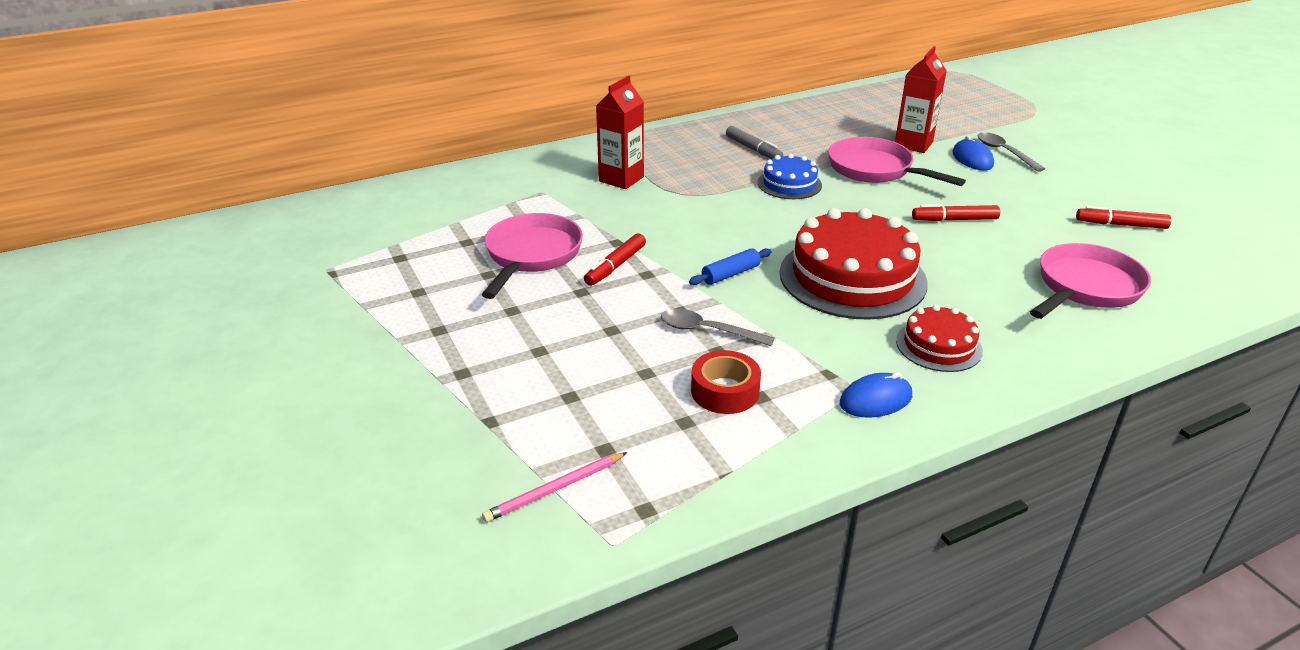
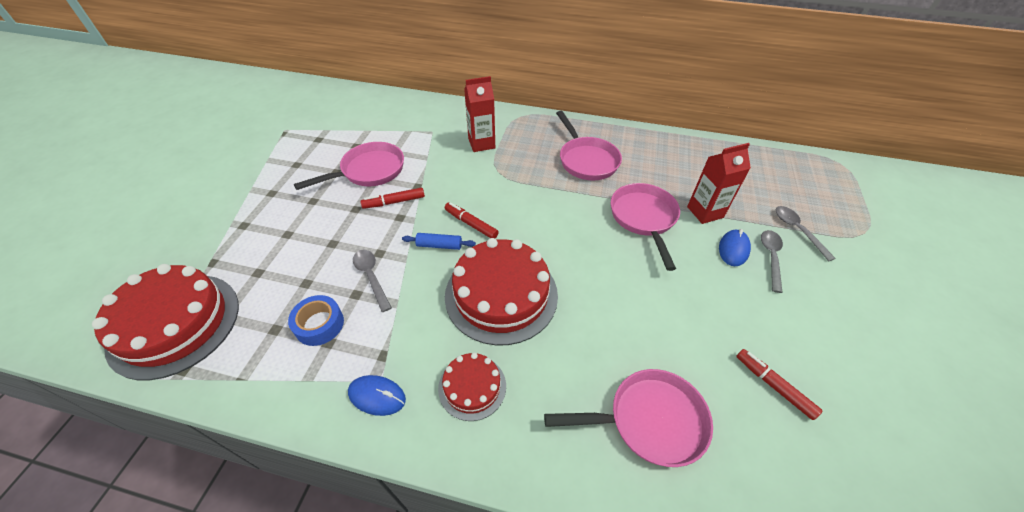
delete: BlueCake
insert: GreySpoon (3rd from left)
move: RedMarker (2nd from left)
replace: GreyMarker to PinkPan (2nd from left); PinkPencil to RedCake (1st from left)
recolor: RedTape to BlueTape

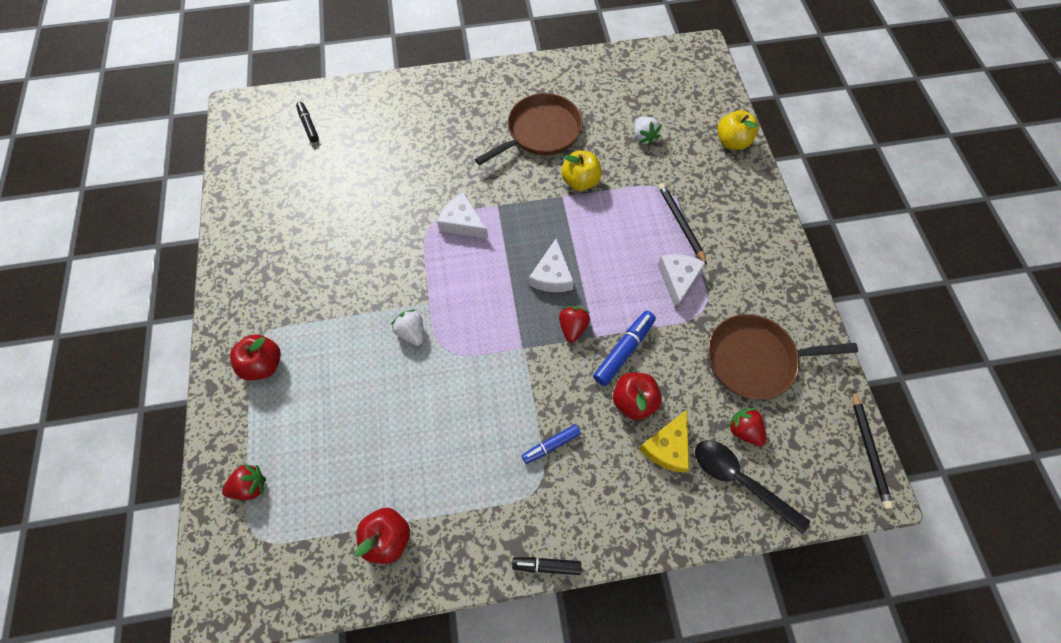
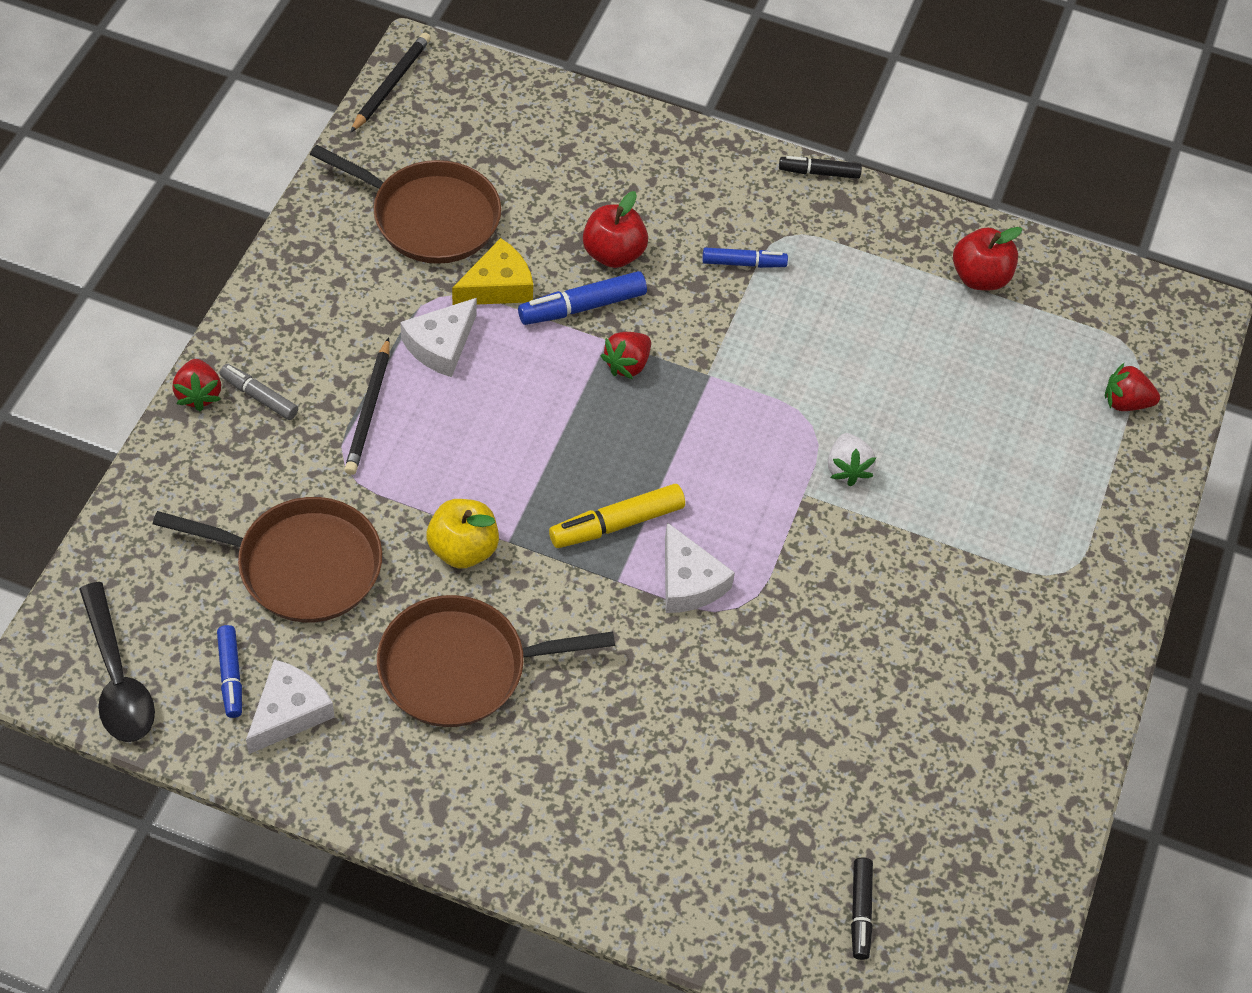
delete: YellowApple (2nd from left); RedApple (1st from left)
insert: GreyMarker; YellowMarker; BlueMarker (1st from left)
move: WhiteCheese (2nd from left in the first image) to WhiteCheese (1st from left); RedStrawberry (3rd from left in the first image) to RedStrawberry (1st from left); YellowCheese; BlackSpoon
replace: WhiteStrawberry (2nd from left) to BrownPan (1st from left)
rotate: BlackMarker (2nd from left in the first image) 150 degrees clockwise

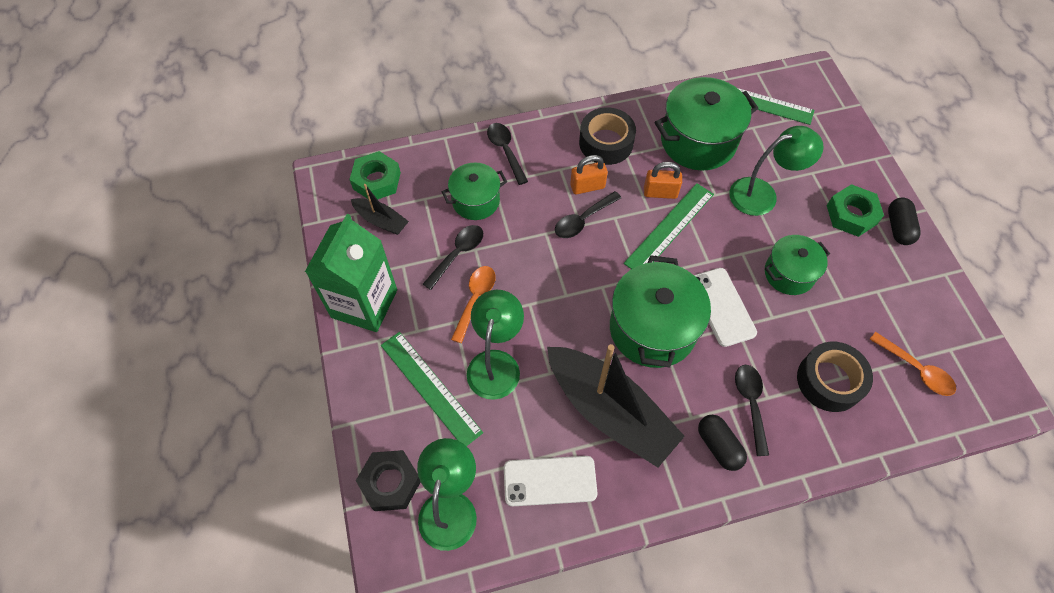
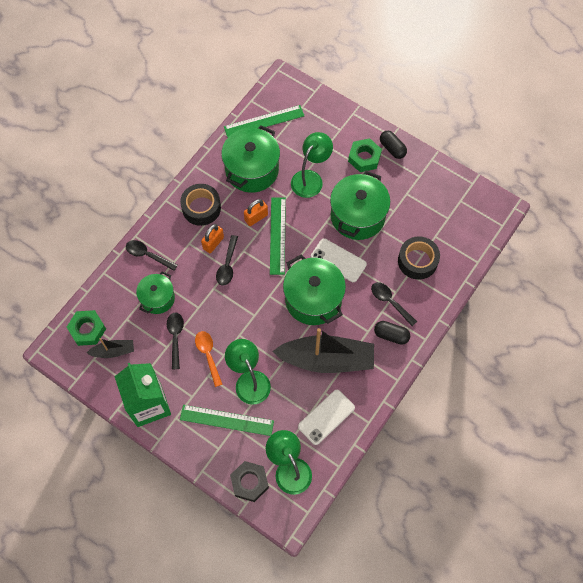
delete: OrangeSpoon (2nd from left)
resize: GreenPot (4th from left) x1.66

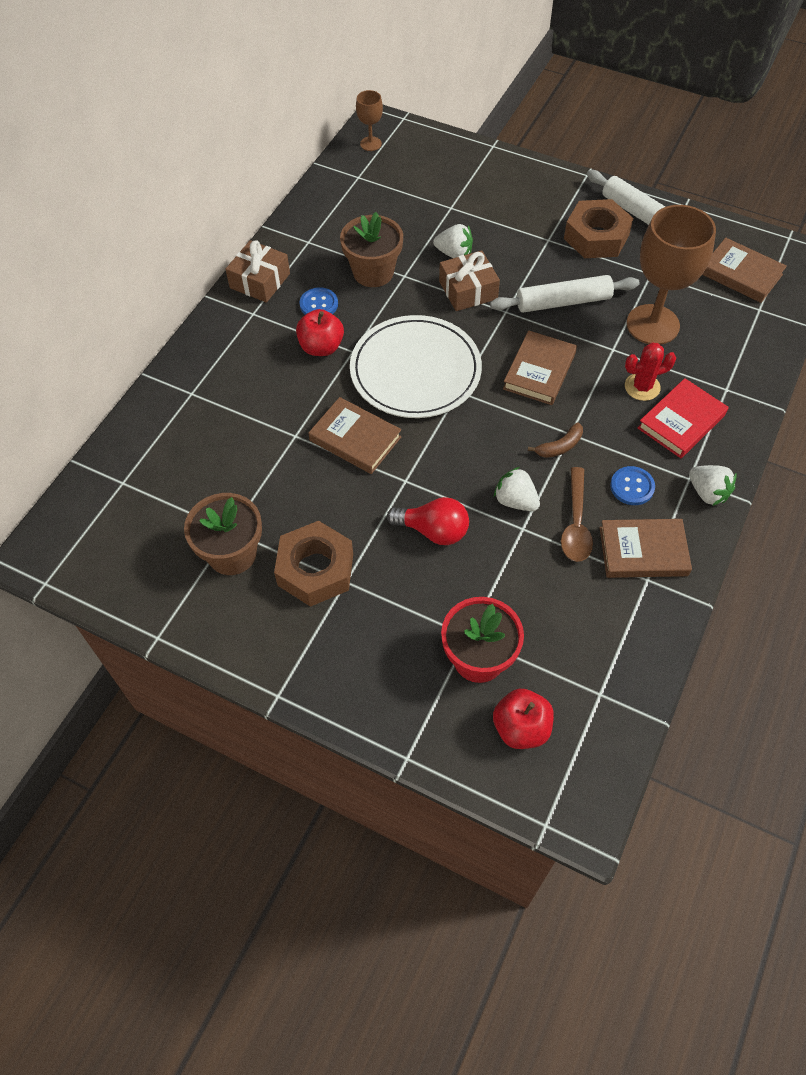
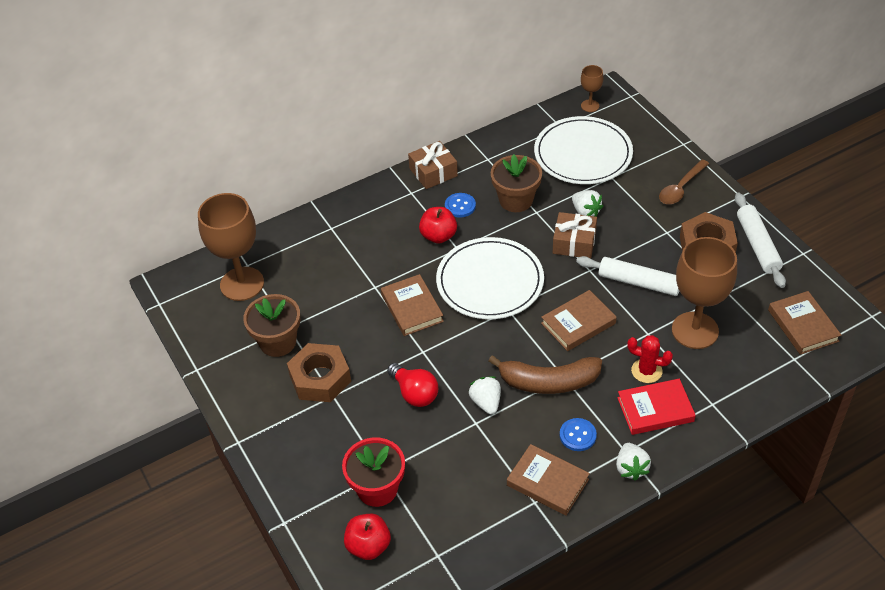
insert: WhitePlate (2nd from left); BrownGoblet (1st from left)
move: BrownSpoon
resize: BrownBanana x2.14

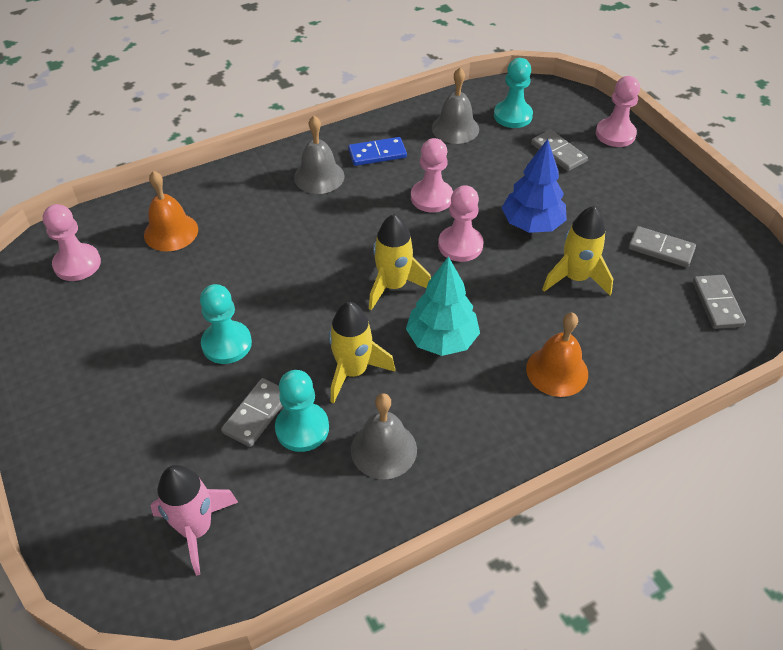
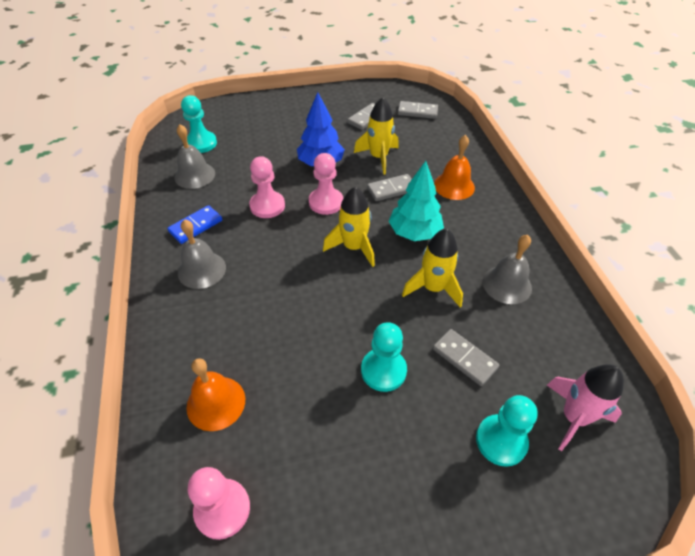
delete: PinkPawn (4th from left)
move: GreyDomino (2nd from left); TurquoisePawn (2nd from left in the first image) to TurquoisePawn (3rd from left)
rotate: BlueDomino 45 degrees clockwise

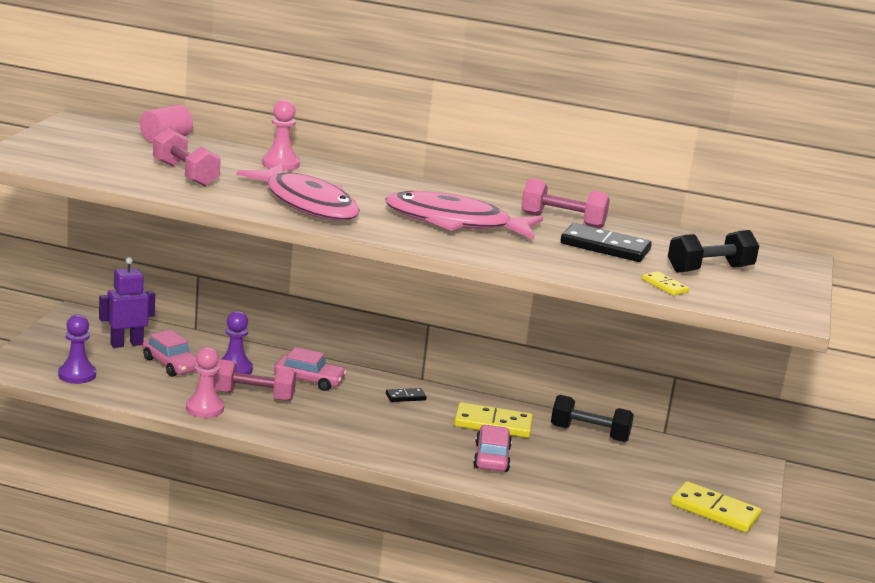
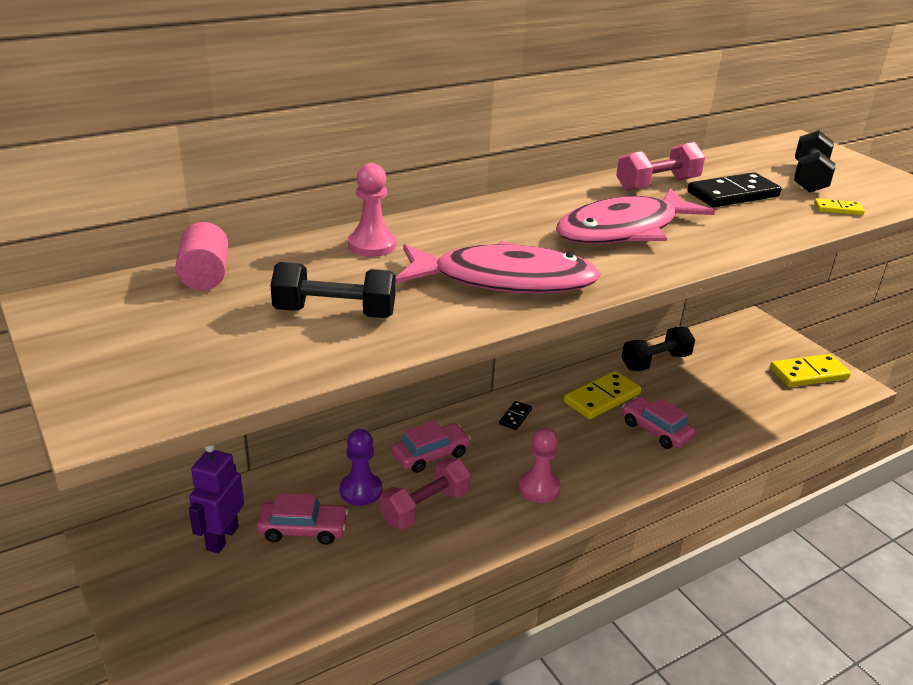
delete: PurplePawn (1st from left)
move: PinkPawn (1st from left in the first image) to PinkPawn (2nd from left)
recolor: PinkDumbbell (1st from left) to BlackDumbbell (1st from left)

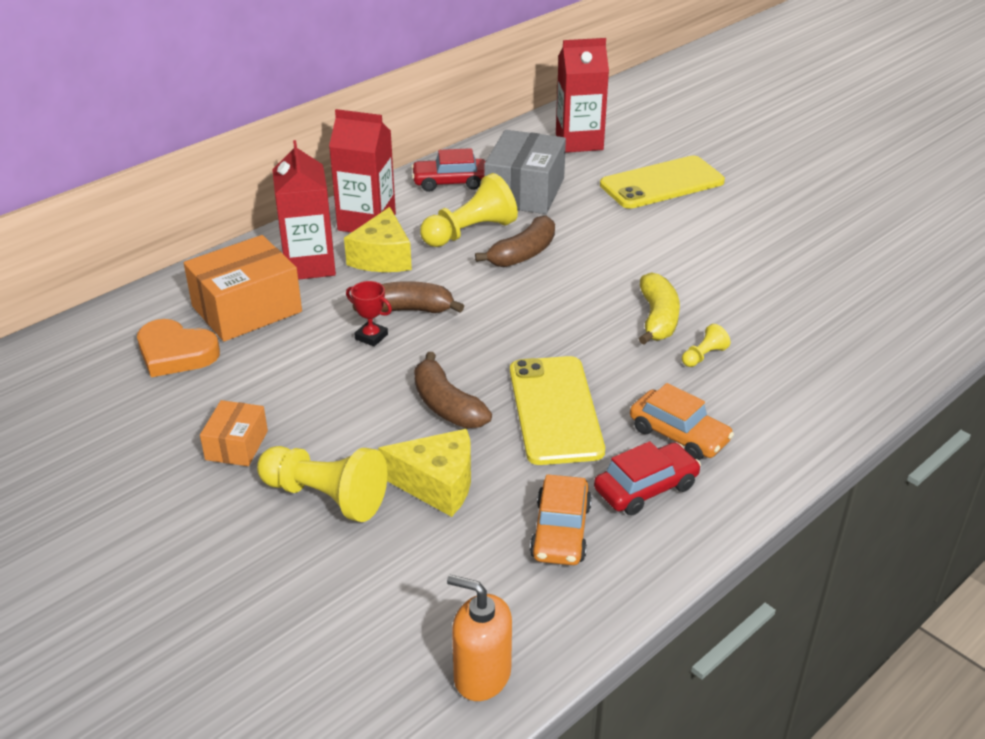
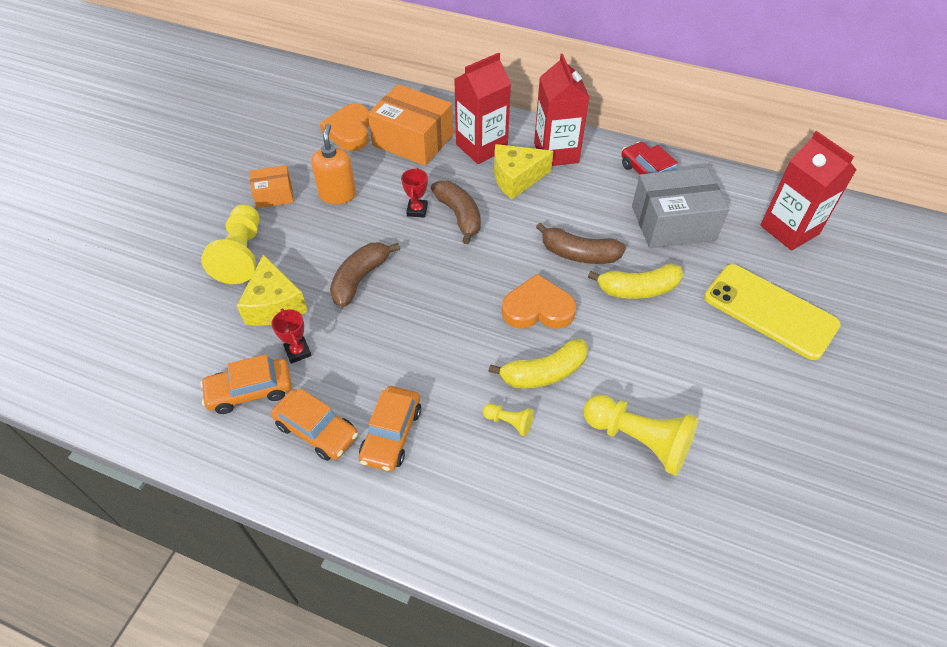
delete: YellowPhone (1st from left)
insert: YellowBanana (2nd from left); OrangeHeart (2nd from left); RedTrophy (1st from left)
move: YellowPawn (2nd from left in the first image) to YellowPawn (3rd from left); OrangeSoapDispenser
recolor: RedCar (2nd from left) to OrangeCar (2nd from left)

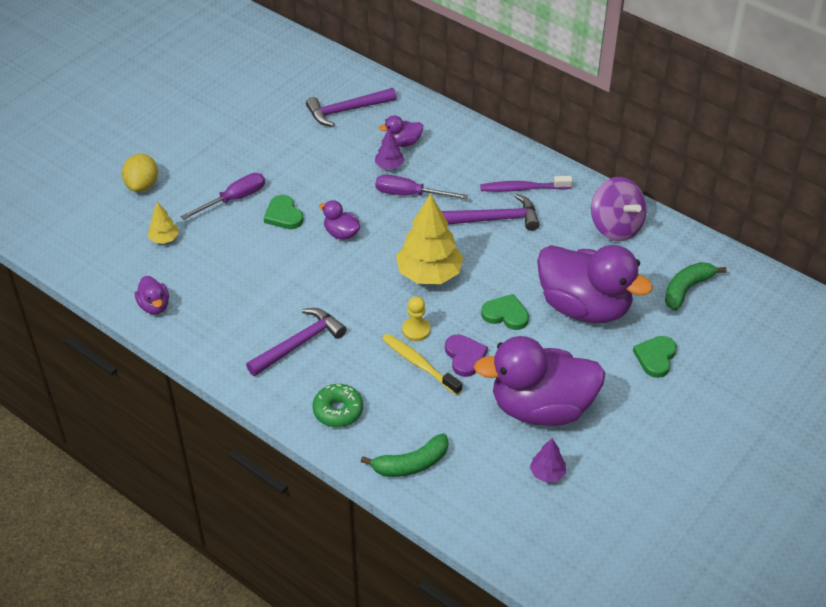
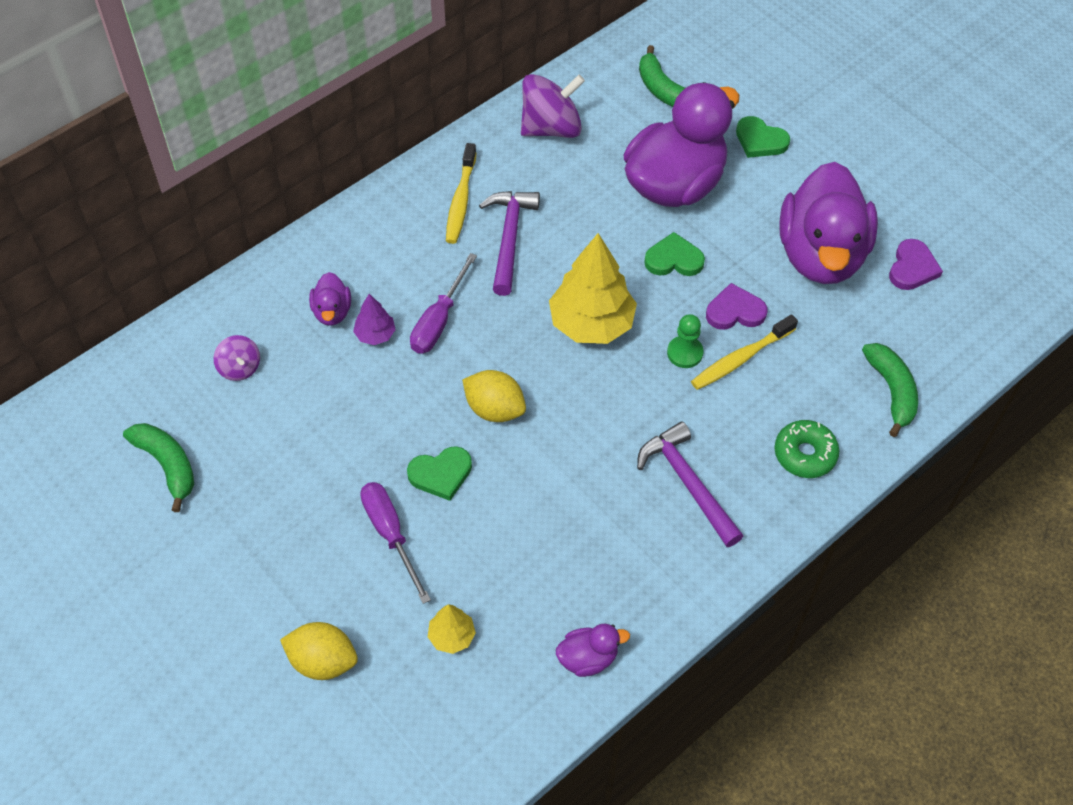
insert: GreenBanana (1st from left)
replace: PurpleHammer (2nd from left) to PurpleSpinningTop (1st from left); PurpleDuck (2nd from left) to YellowLemon (2nd from left); PurpleTree (2nd from left) to PurpleHeart (2nd from left)
recolor: PurpleToothbrush to YellowToothbrush (1st from left); YellowPawn to GreenPawn
rotate: GreenHeart (2nd from left) 60 degrees clockwise

